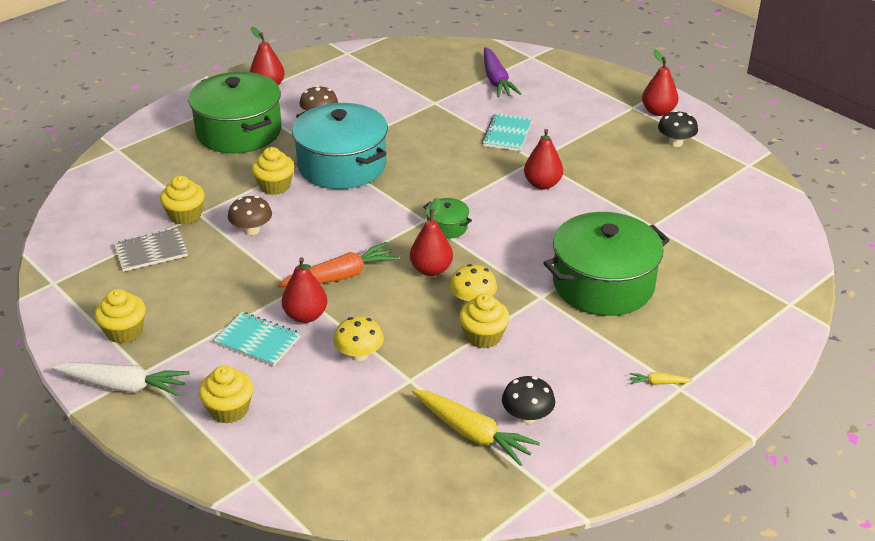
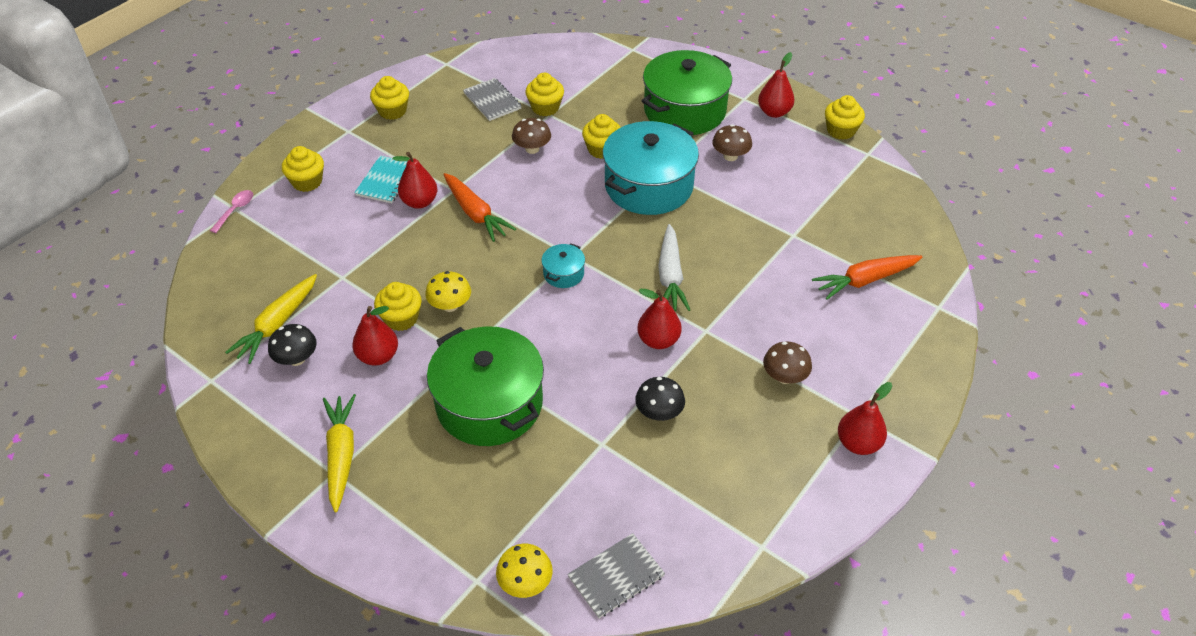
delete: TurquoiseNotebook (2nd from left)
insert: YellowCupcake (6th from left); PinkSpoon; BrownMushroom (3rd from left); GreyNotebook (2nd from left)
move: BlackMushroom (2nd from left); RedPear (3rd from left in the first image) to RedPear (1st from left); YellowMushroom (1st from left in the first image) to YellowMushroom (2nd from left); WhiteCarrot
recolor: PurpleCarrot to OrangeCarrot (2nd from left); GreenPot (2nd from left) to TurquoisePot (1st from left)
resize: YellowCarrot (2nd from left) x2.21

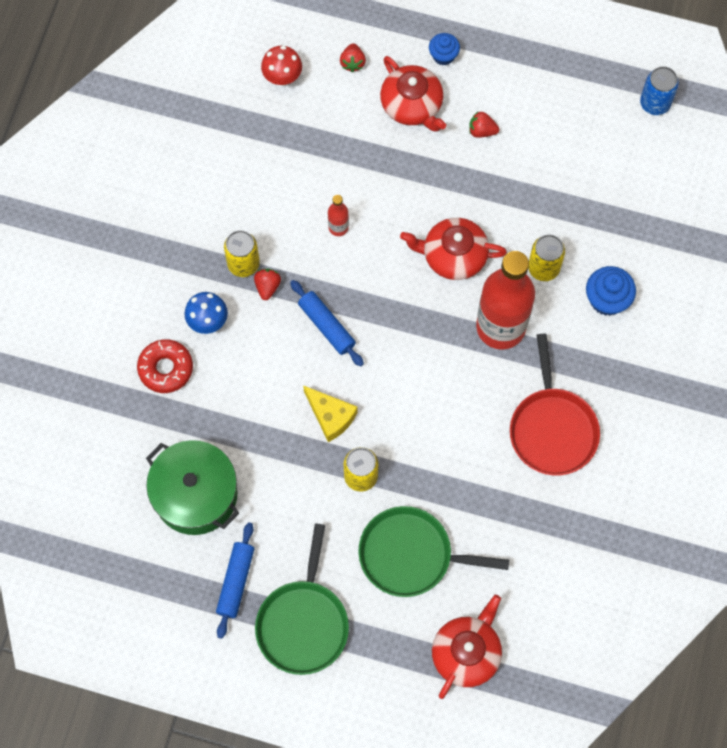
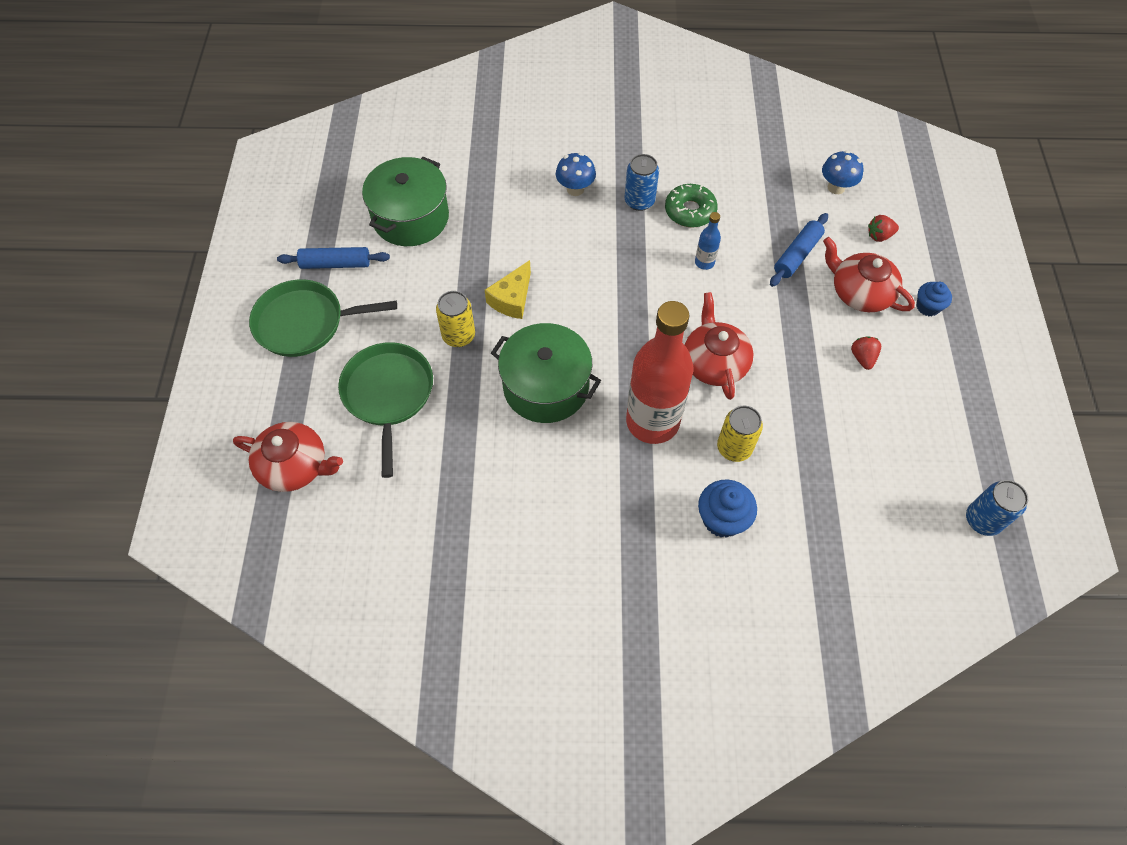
delete: RedStrawberry (1st from left); RedPan; RedDonut
insert: GreenDonut; GreenPot (2nd from left)
move: BlueRollingPin (2nd from left)
recolor: RedMushroom to BlueMushroom (2nd from left); RedBottle (1st from left) to BlueBottle; YellowCan (1st from left) to BlueCan (1st from left)
rotate: RedTeapot (1st from left in the first image) 90 degrees clockwise

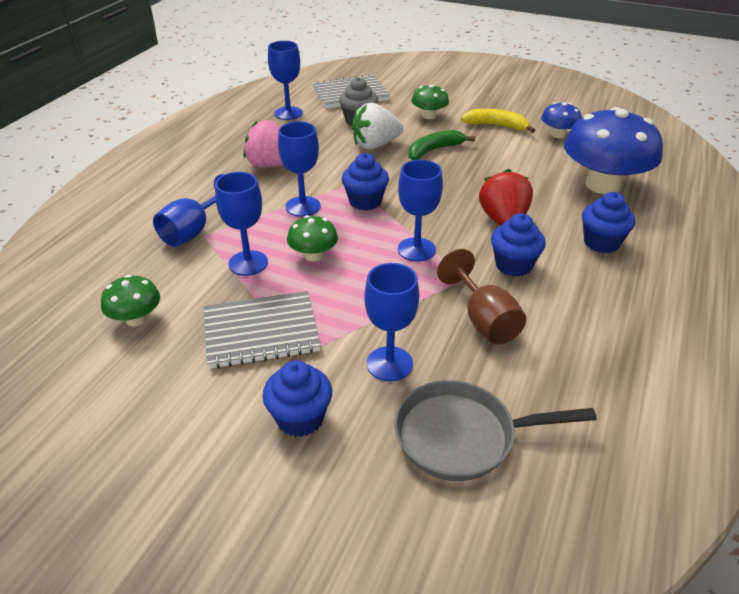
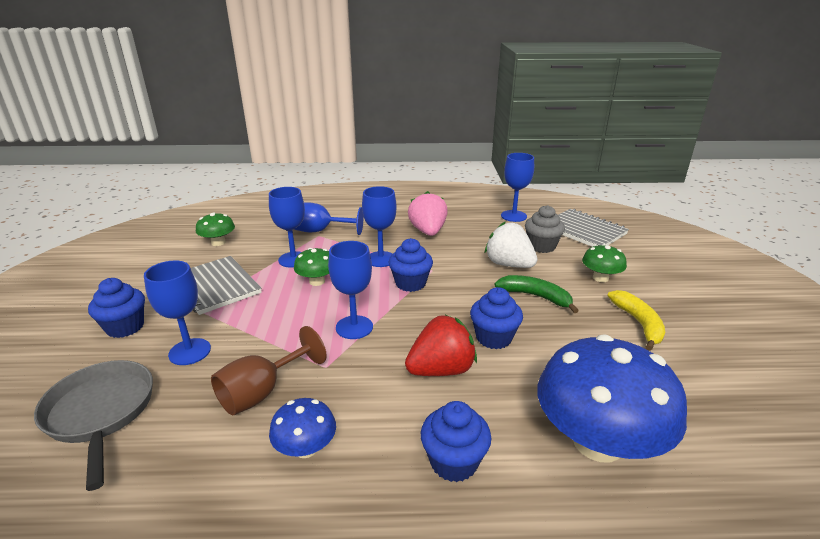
move: BlueMushroom (1st from left); BlueCupcake (3rd from left in the first image) to BlueCupcake (4th from left)

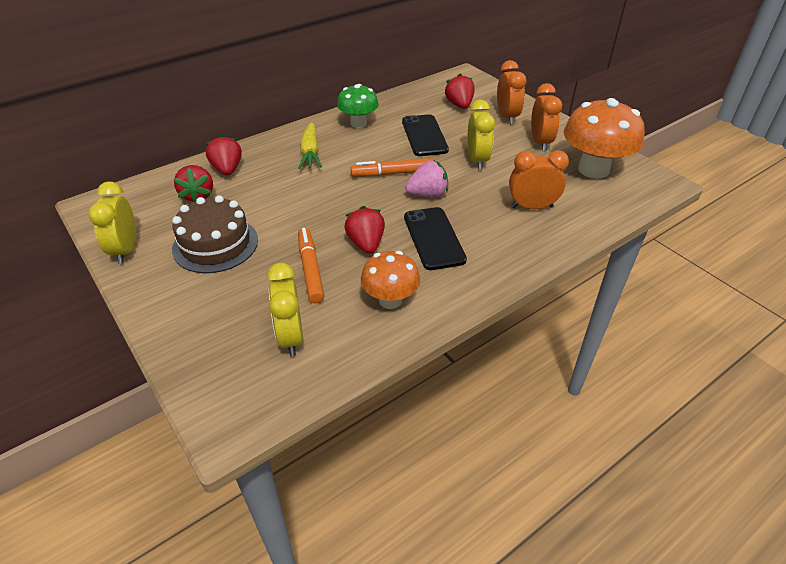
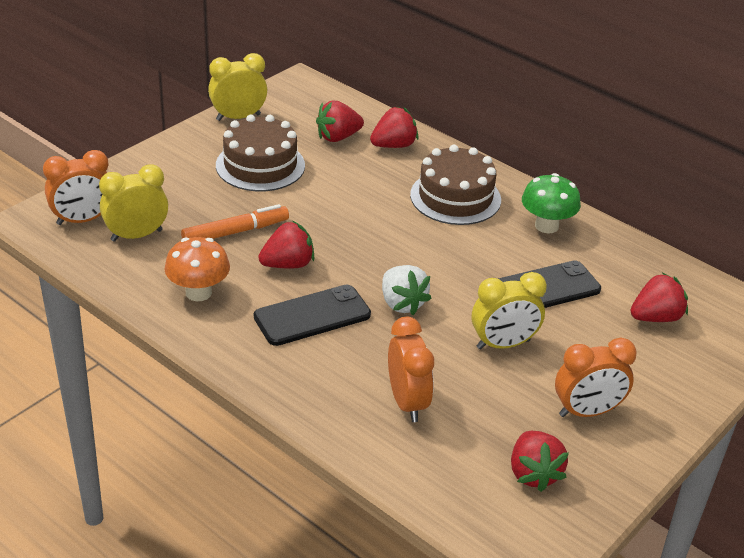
delete: OrangeMarker (2nd from left)
move: OrangeClock (1st from left)
replace: OrangeMushroom (2nd from left) to RedStrawberry (4th from left); YellowCarrot to BrownCake (2nd from left)
recolor: PinkStrawberry to WhiteStrawberry

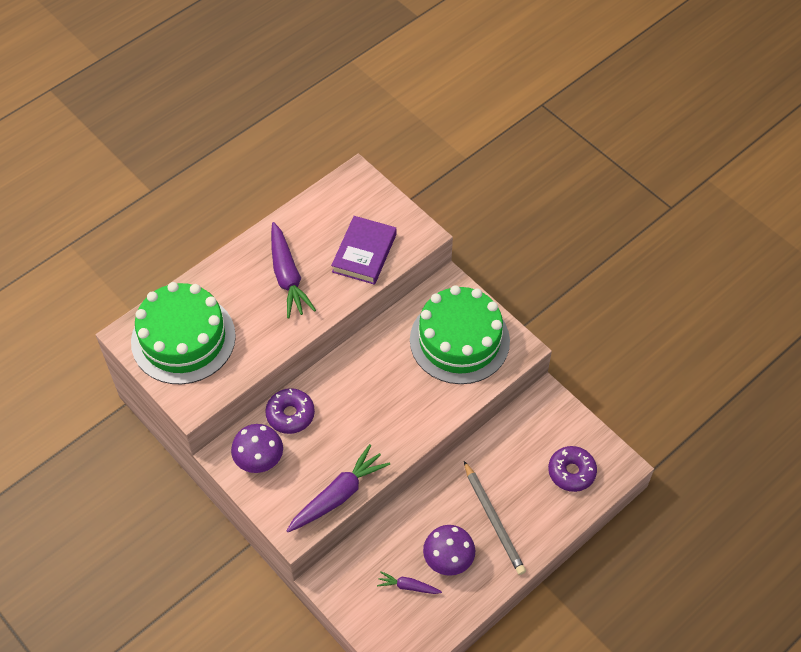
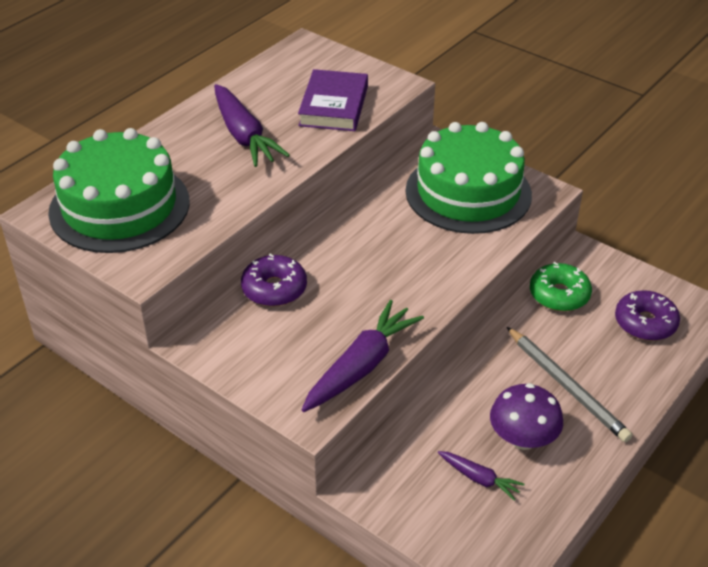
delete: PurpleMushroom (1st from left)
insert: GreenDonut
rotate: PurpleCarrot (3rd from left) 150 degrees counterclockwise

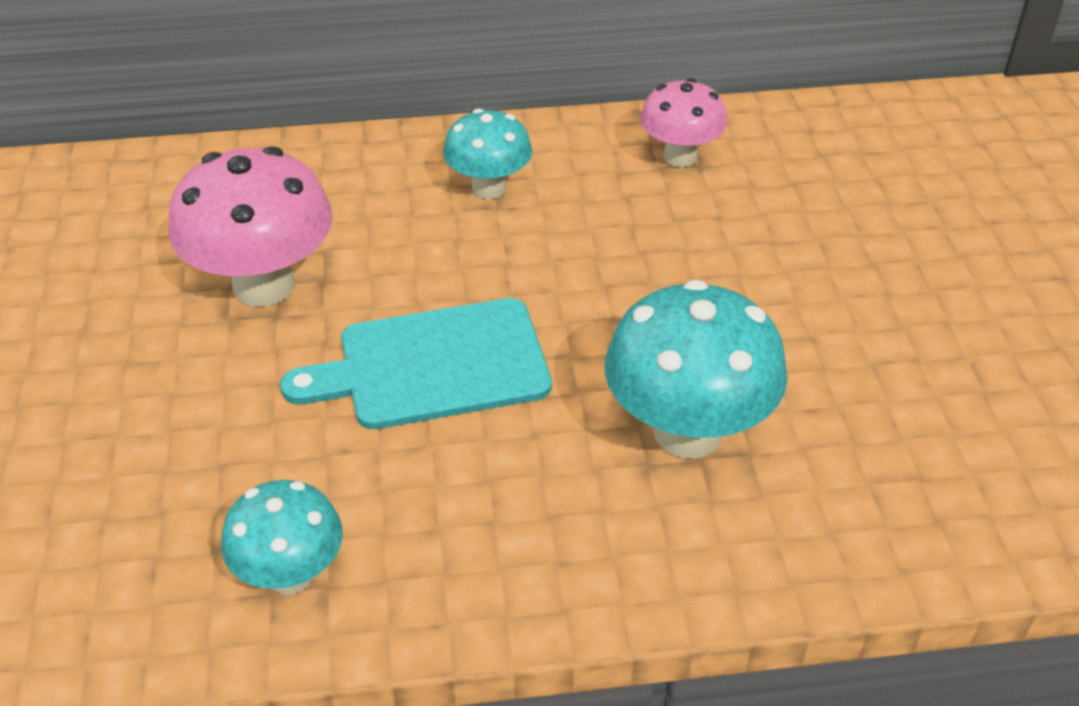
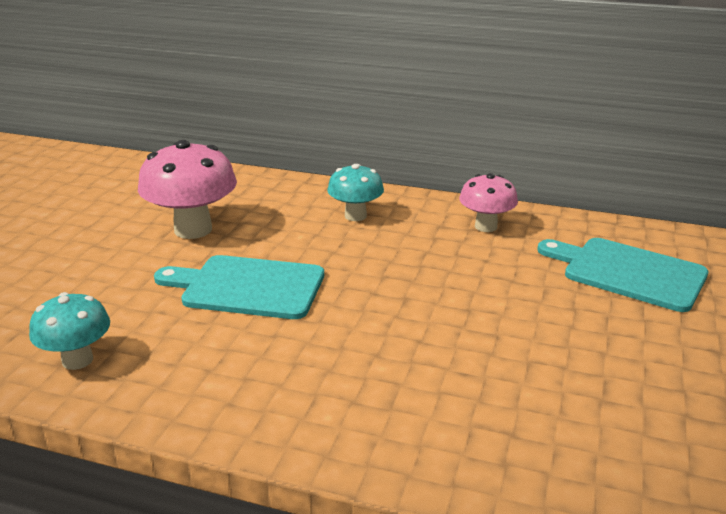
delete: TurquoiseMushroom (3rd from left)
insert: TurquoiseCuttingBoard (2nd from left)

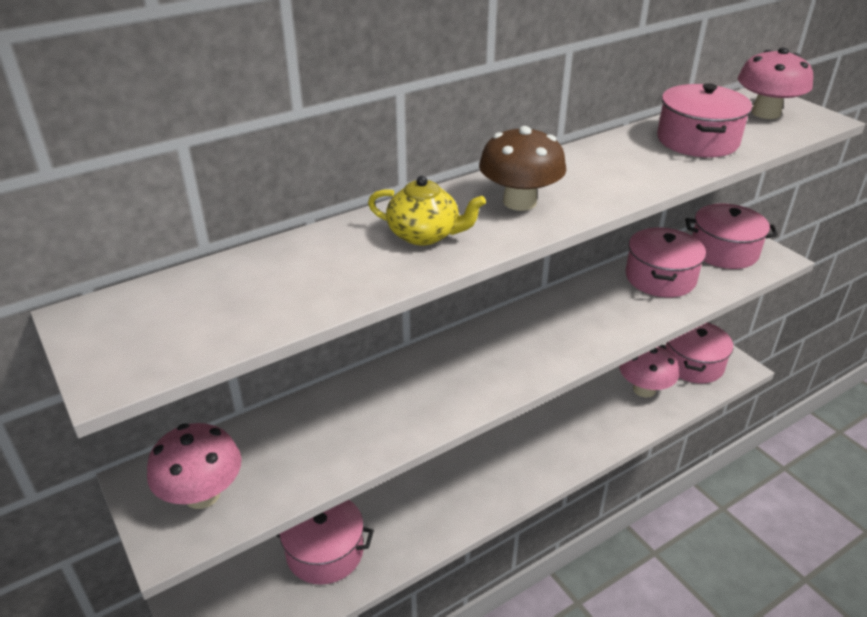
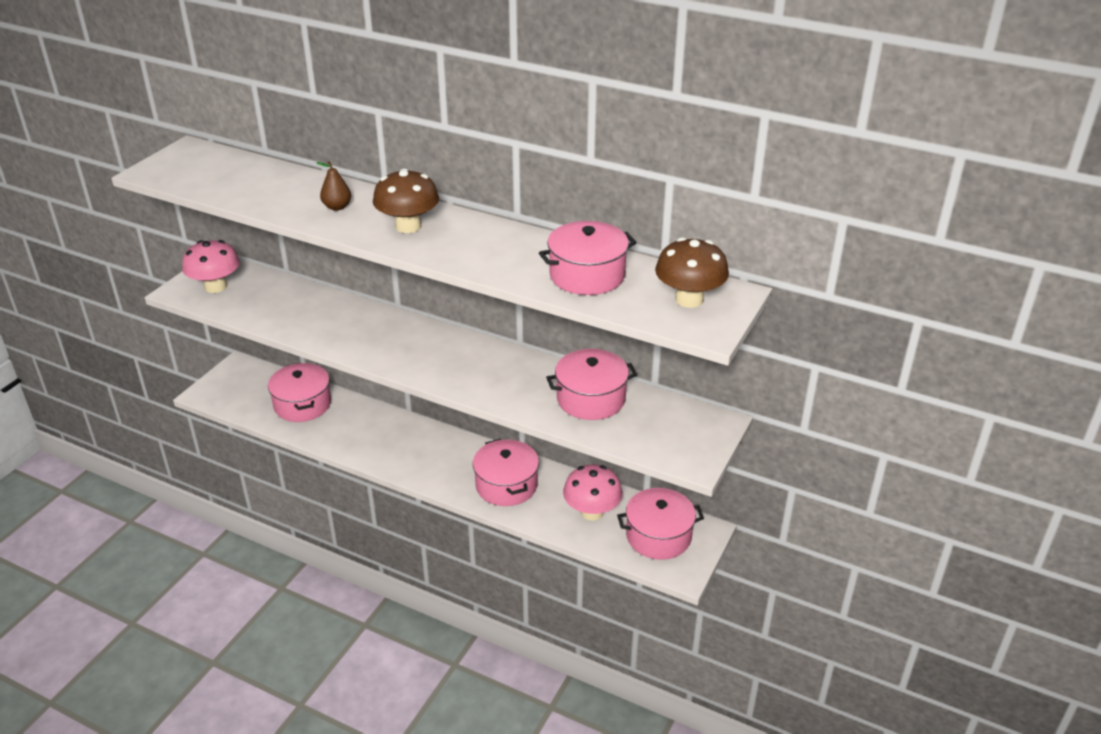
move: PinkPot (5th from left in the first image) to PinkPot (2nd from left)
replace: YellowTeapot to BrownPear
recolor: PinkMushroom (3rd from left) to BrownMushroom (2nd from left)

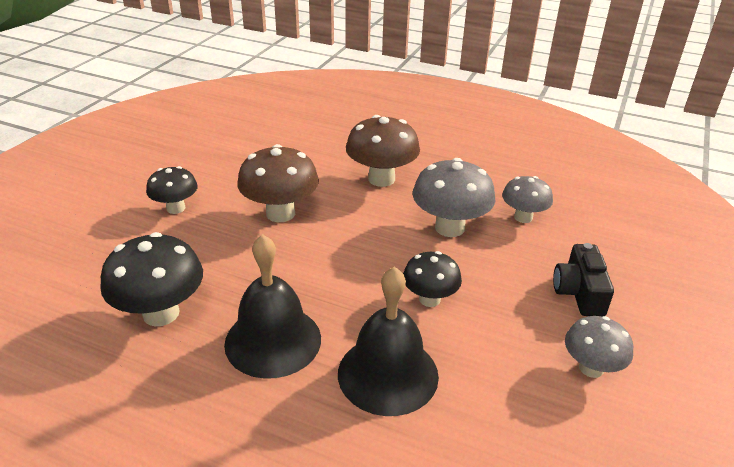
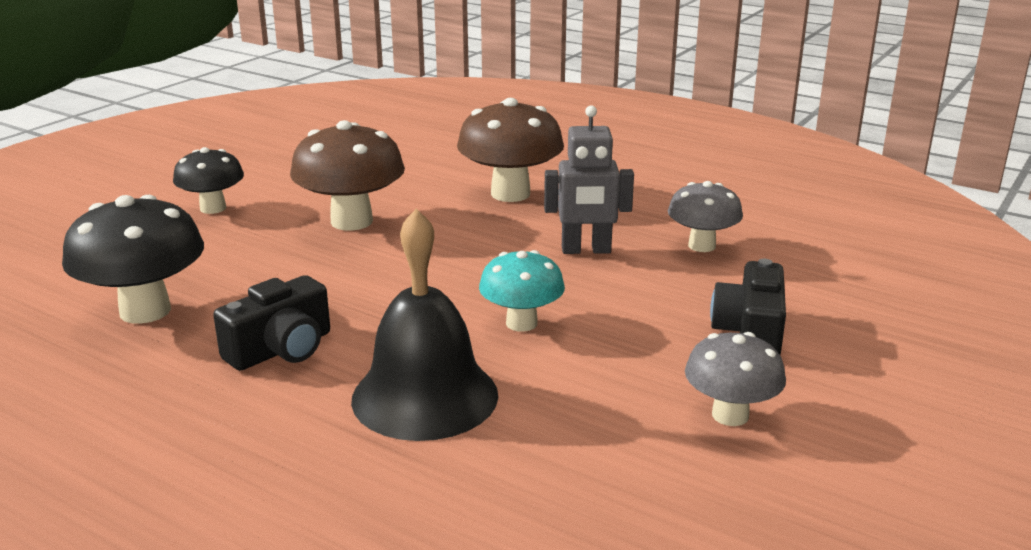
replace: GreyMushroom (1st from left) to GreyRobot; BlackBell (1st from left) to BlackCamera (1st from left)
recolor: BlackMushroom (3rd from left) to TurquoiseMushroom

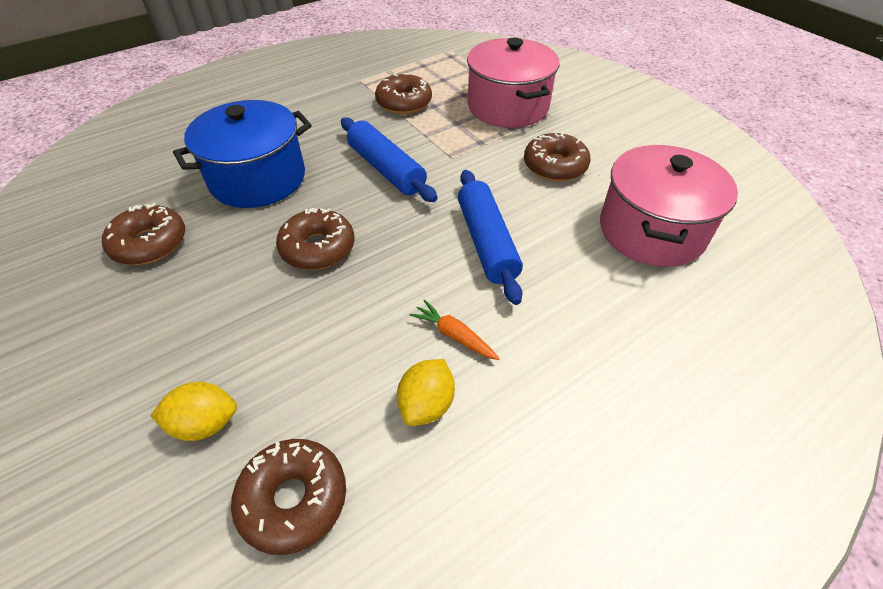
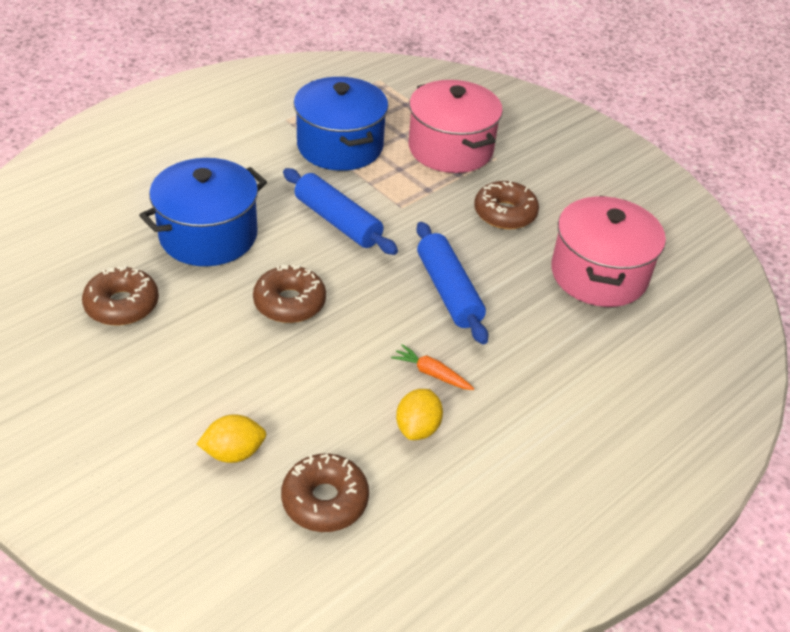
replace: BrownDonut (4th from left) to BluePot (2nd from left)

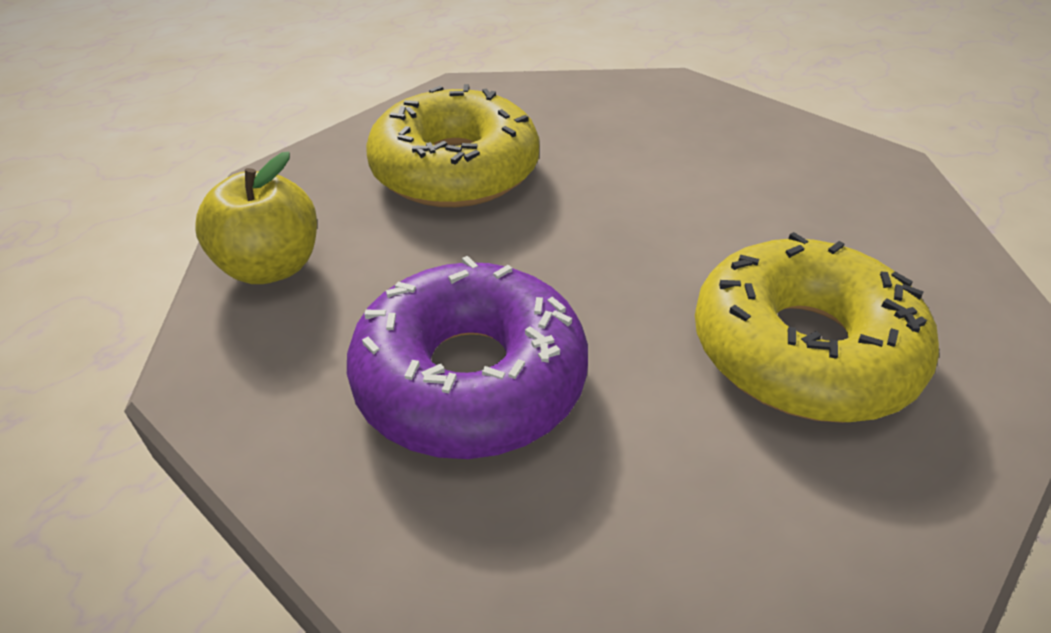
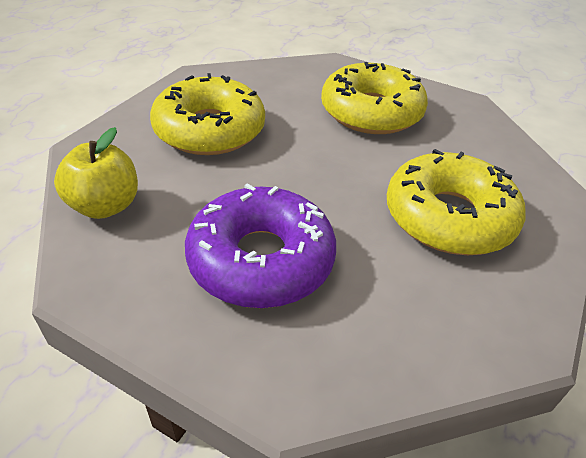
insert: YellowDonut (2nd from left)

